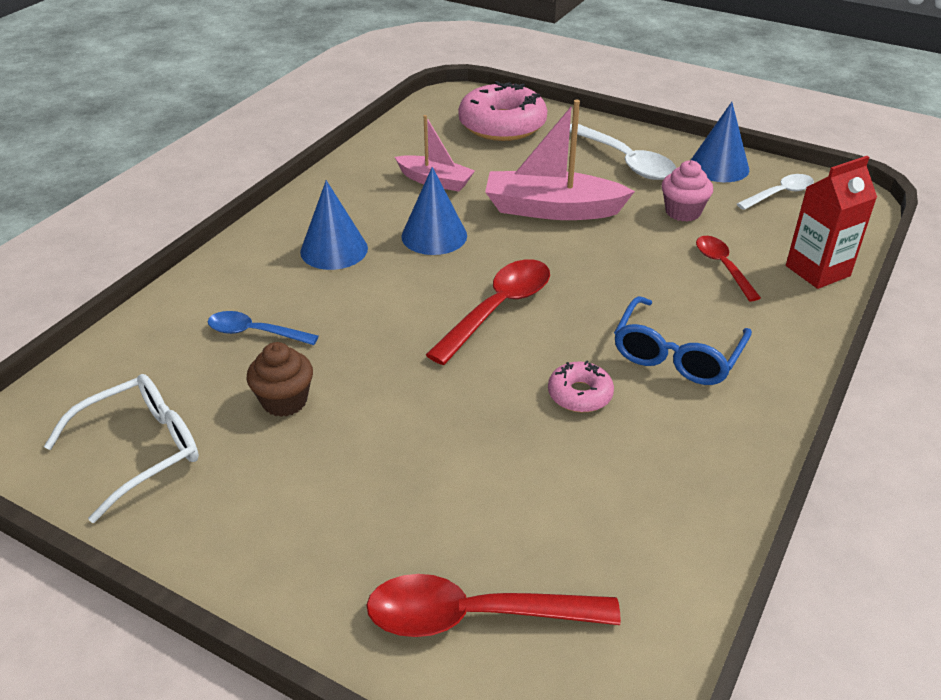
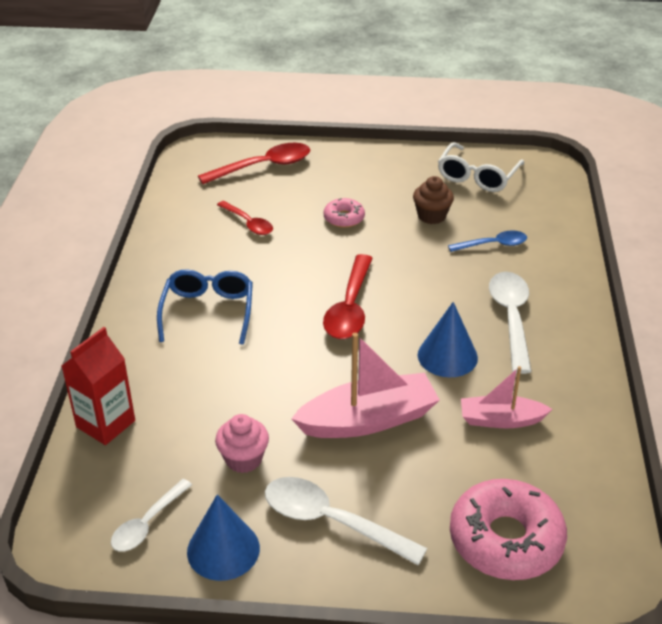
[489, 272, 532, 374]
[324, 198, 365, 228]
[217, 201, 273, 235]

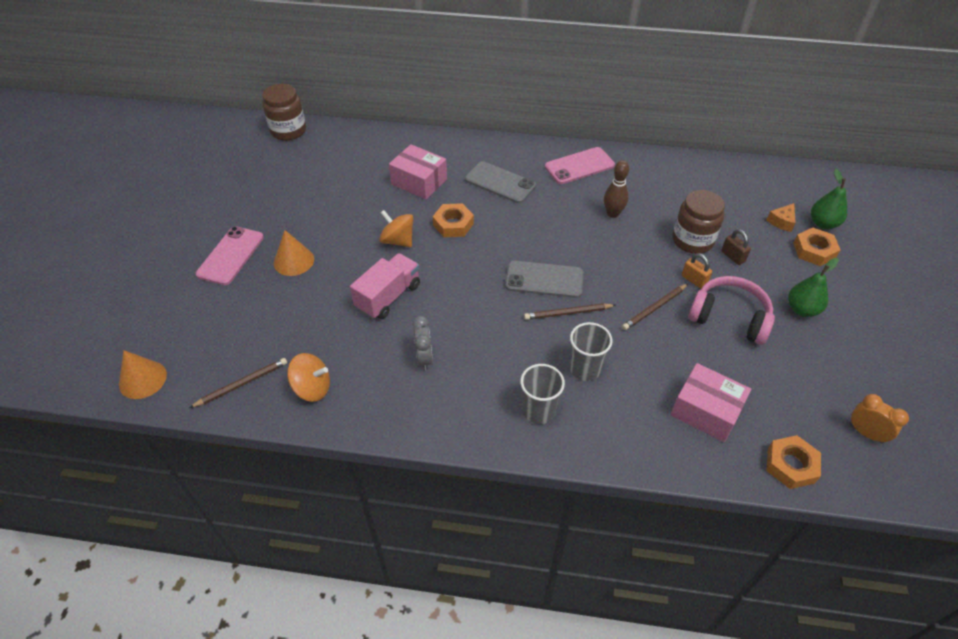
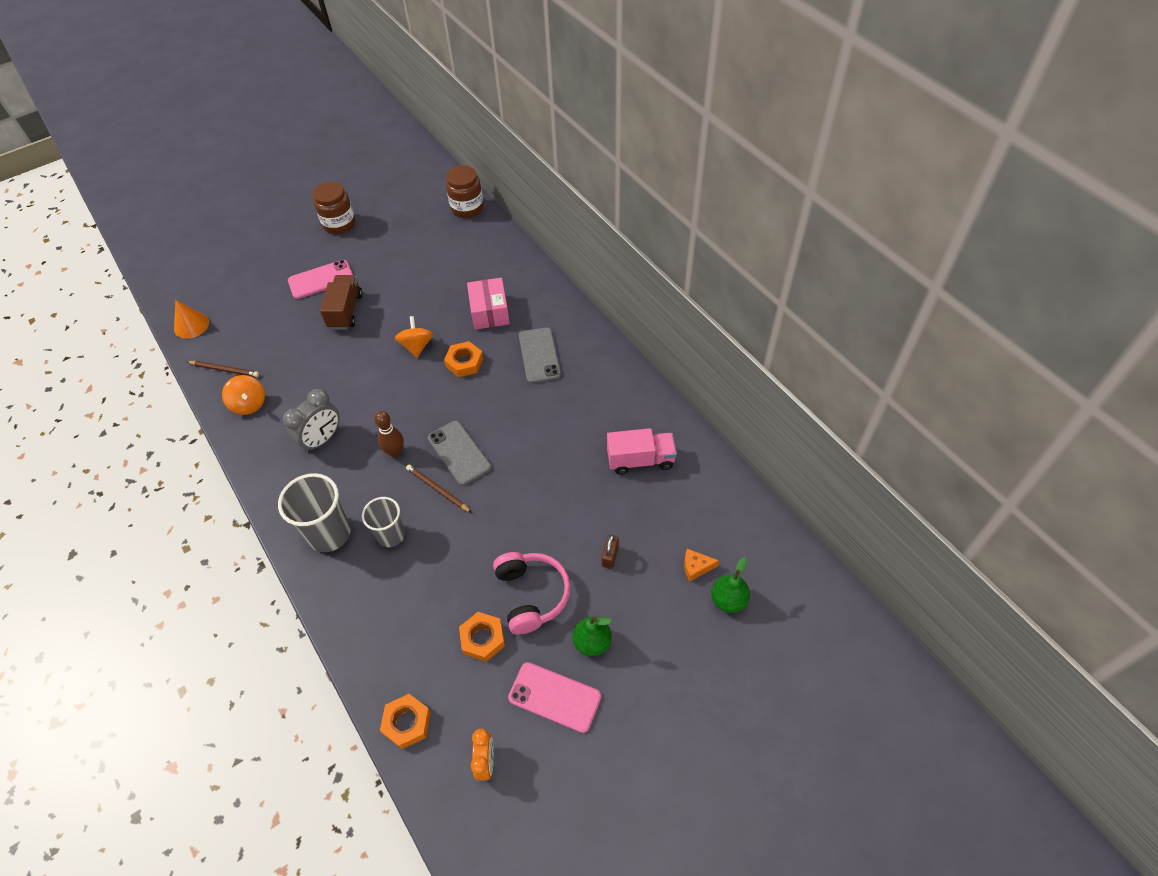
[320, 275, 362, 330]
[607, 428, 677, 475]
[283, 389, 340, 453]
[278, 473, 351, 552]
[508, 662, 601, 733]
[374, 411, 404, 457]
[622, 284, 688, 330] (first image)
[671, 363, 751, 442] (first image)
[313, 182, 355, 234]
[682, 253, 712, 289] (first image)
[459, 612, 505, 662]

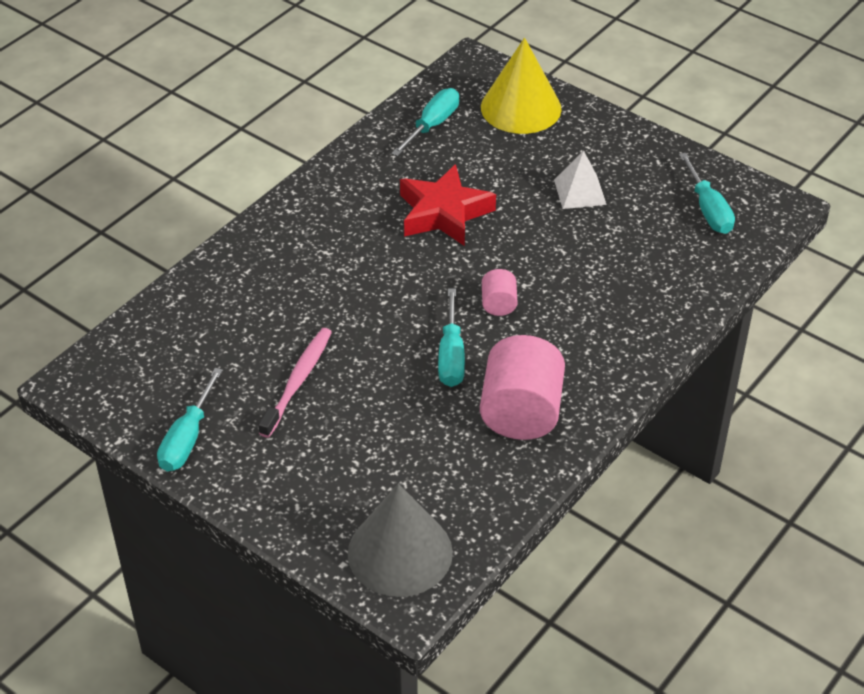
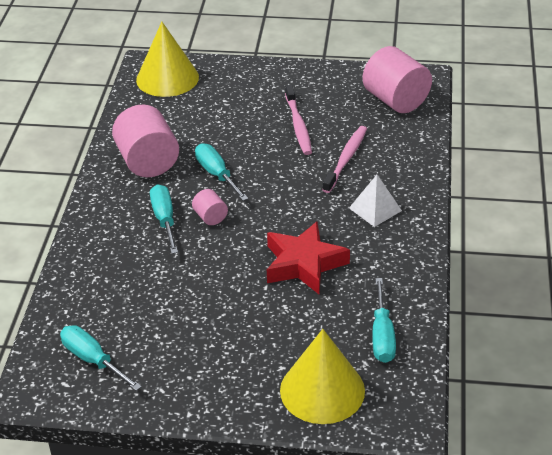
[150, 184, 178, 254]
[136, 22, 199, 97]
[349, 175, 402, 227]
[322, 126, 367, 193]
[362, 46, 432, 113]

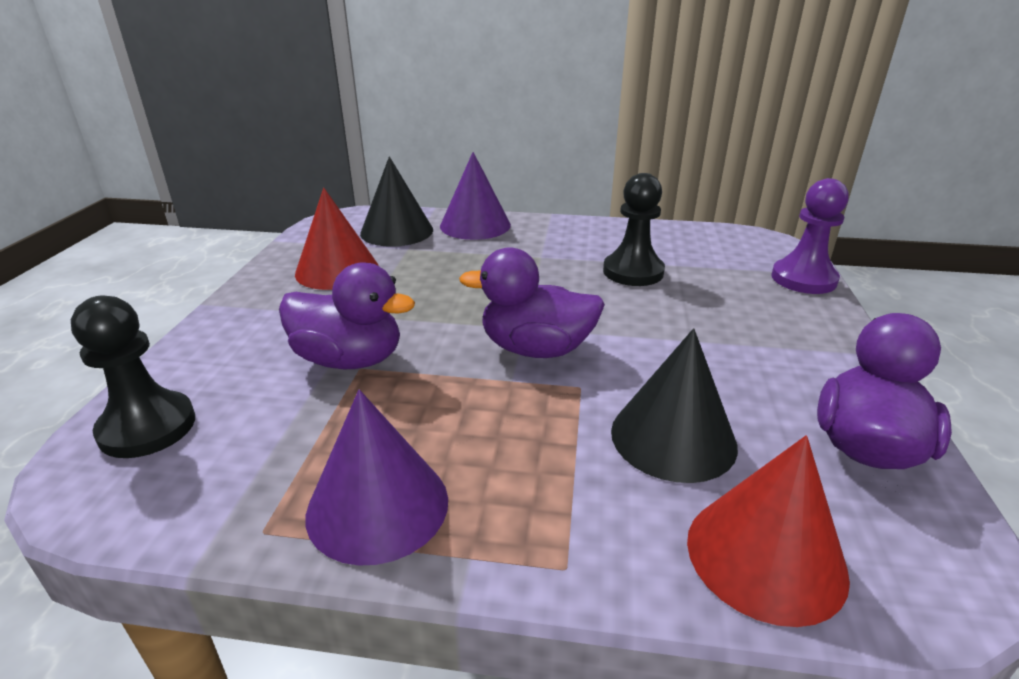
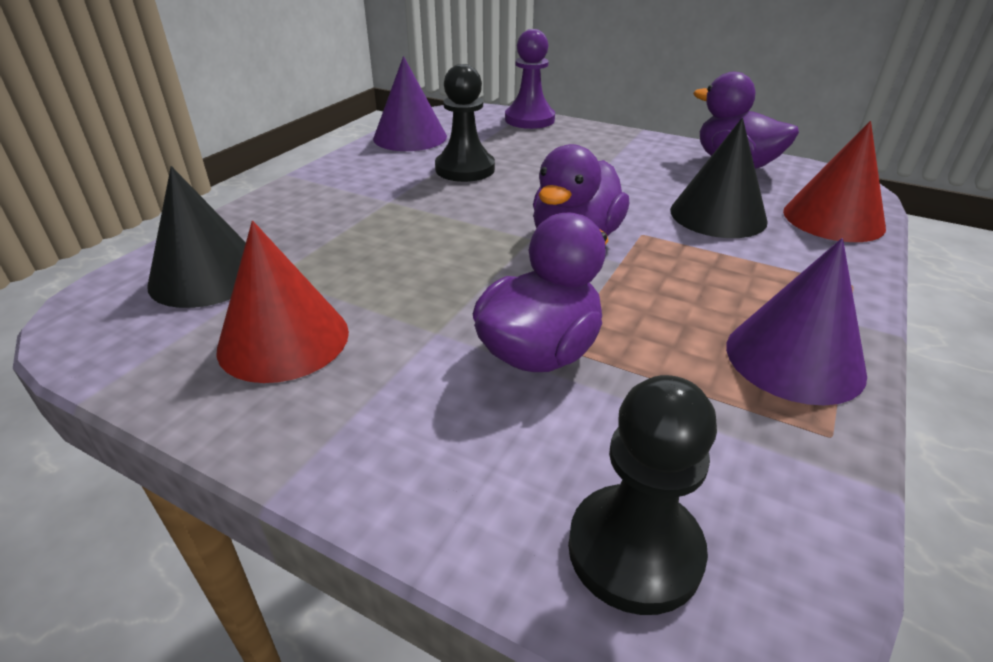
[373, 56, 447, 151]

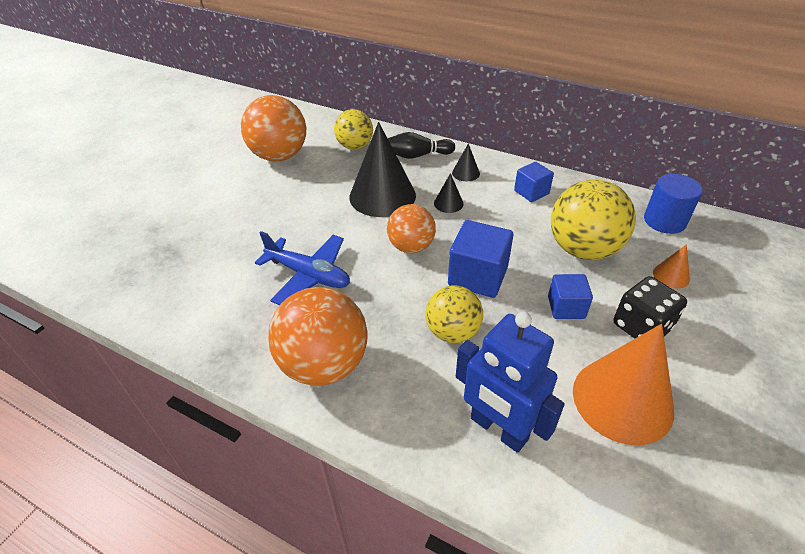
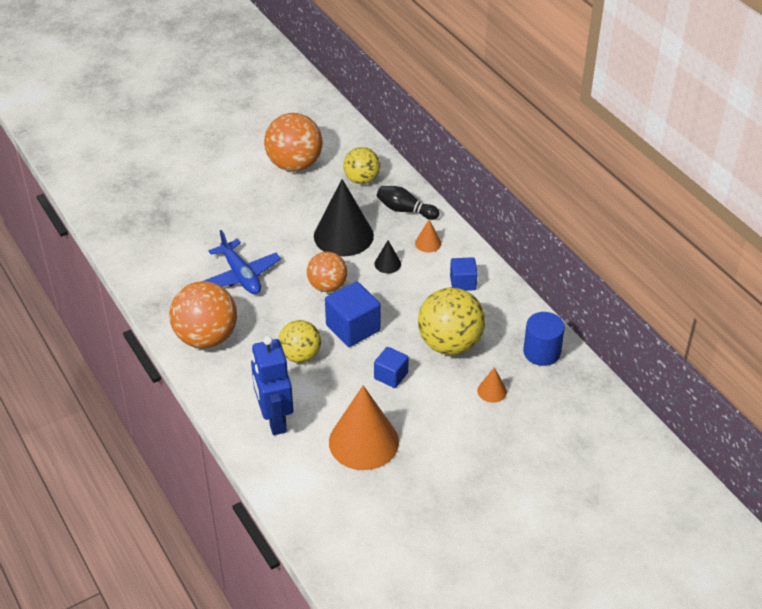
[415, 220, 441, 252]
[613, 276, 687, 339] (first image)

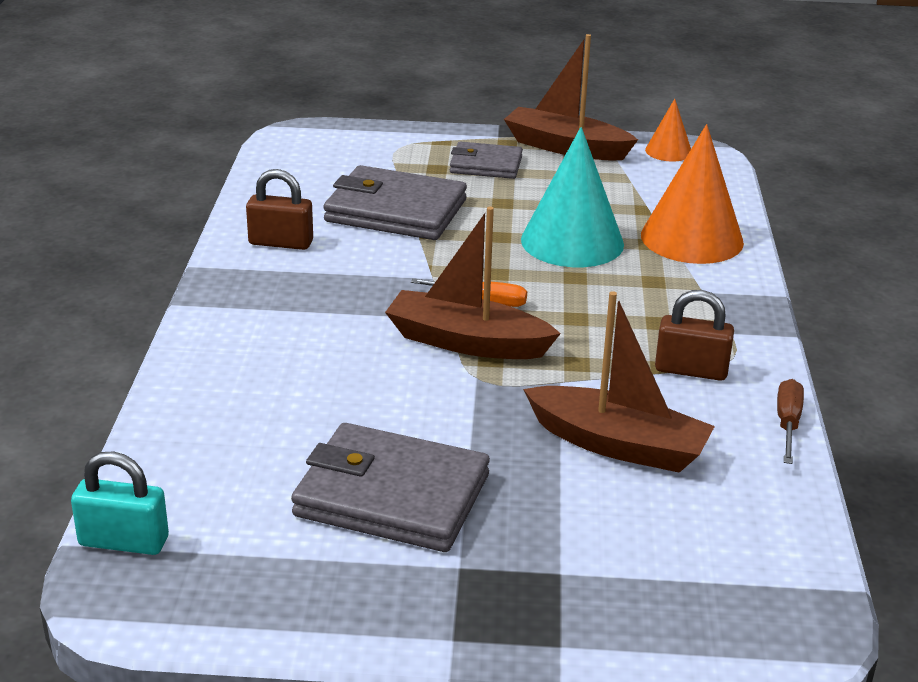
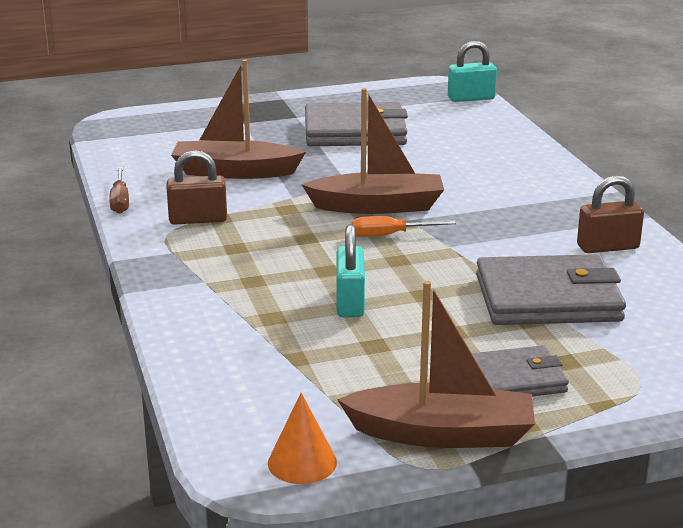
[336, 224, 365, 317]
[641, 124, 744, 264] (first image)

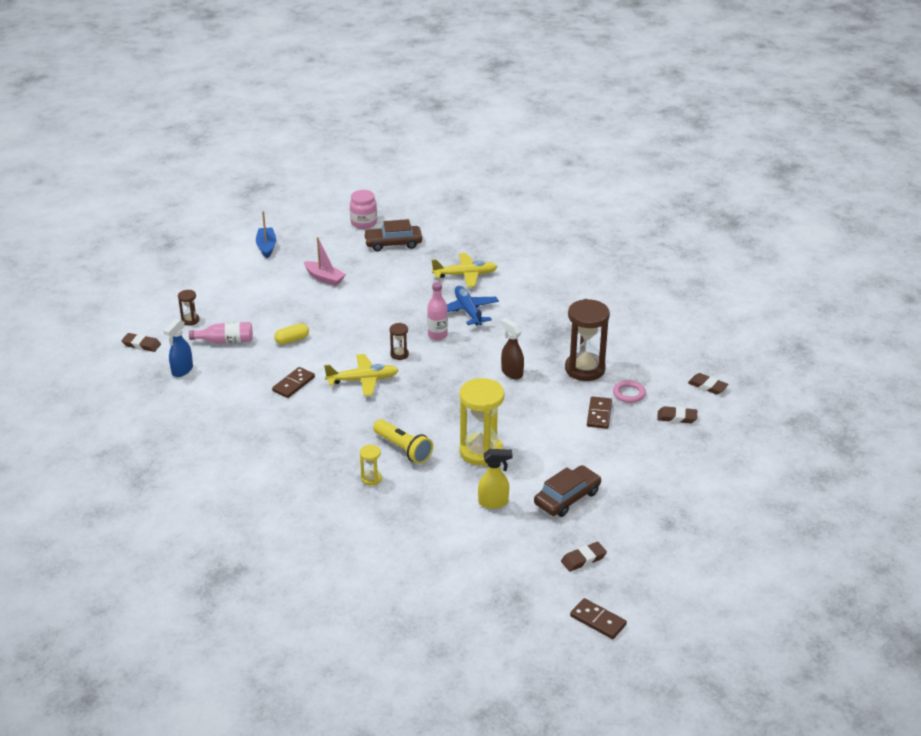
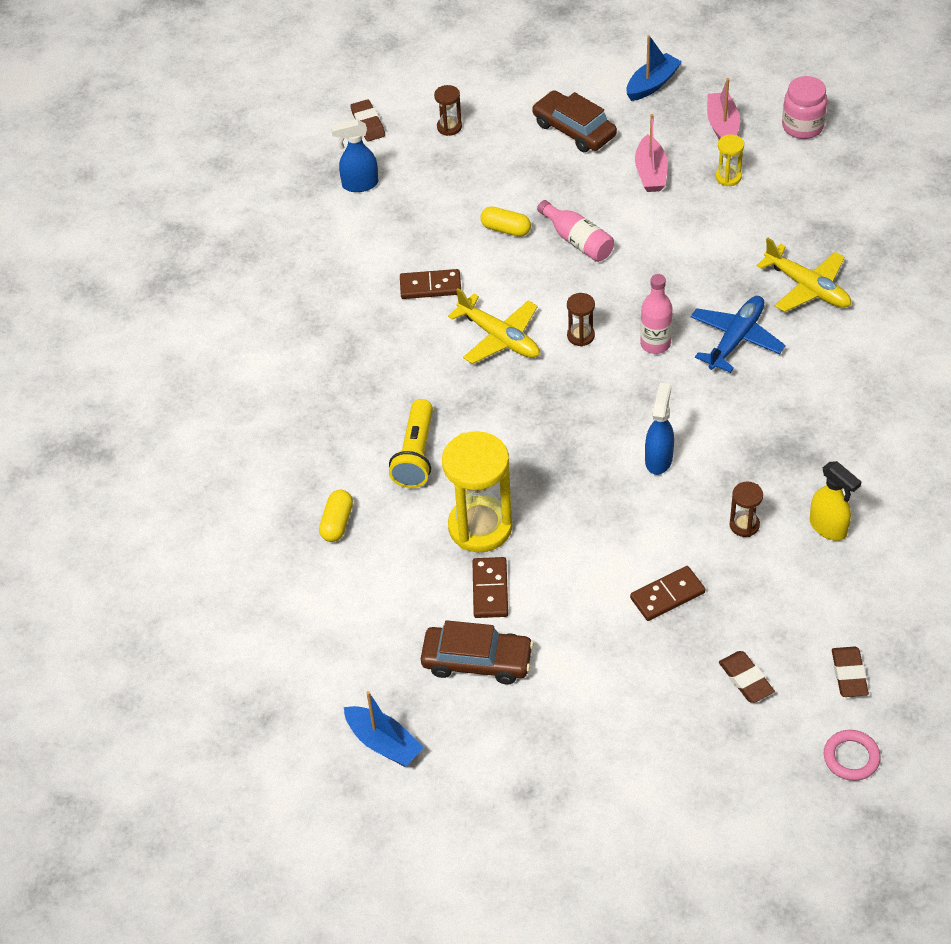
[537, 200, 614, 262]
[716, 134, 744, 186]
[532, 90, 617, 152]
[810, 461, 861, 541]
[645, 383, 674, 475]
[344, 691, 424, 767]
[730, 482, 763, 537]
[472, 557, 508, 618]
[824, 730, 881, 781]
[319, 490, 353, 542]
[707, 78, 740, 139]

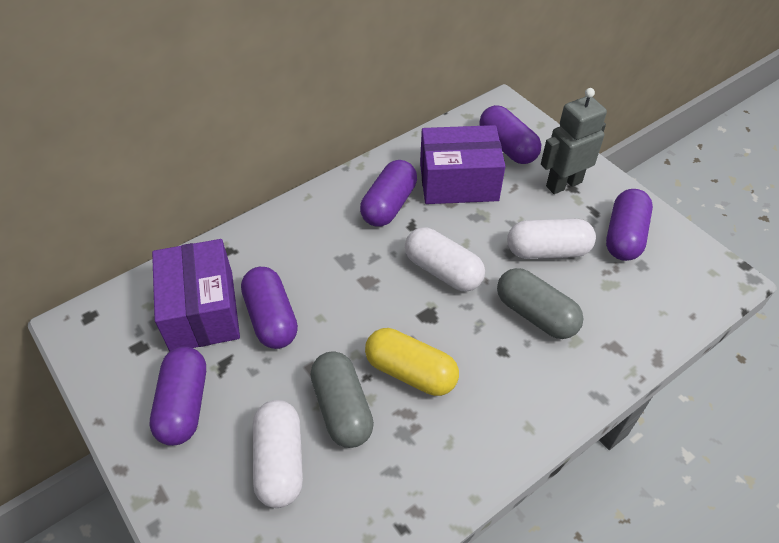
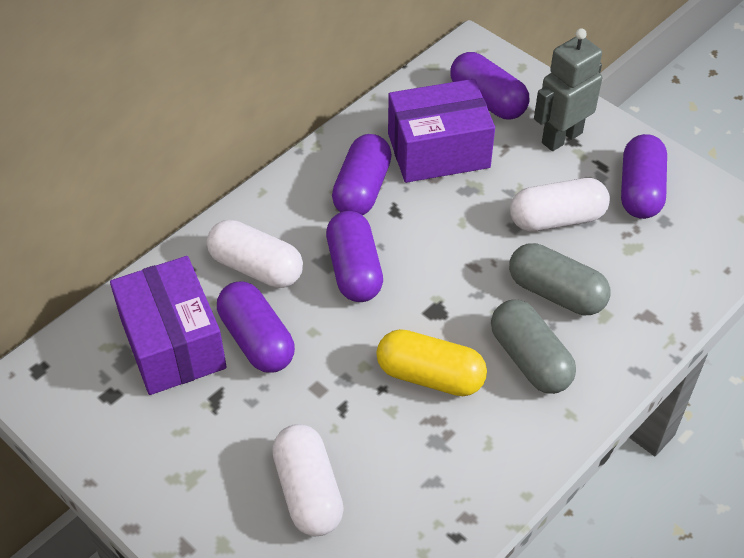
[326, 211, 383, 302]
[491, 300, 576, 394]
[207, 220, 303, 288]

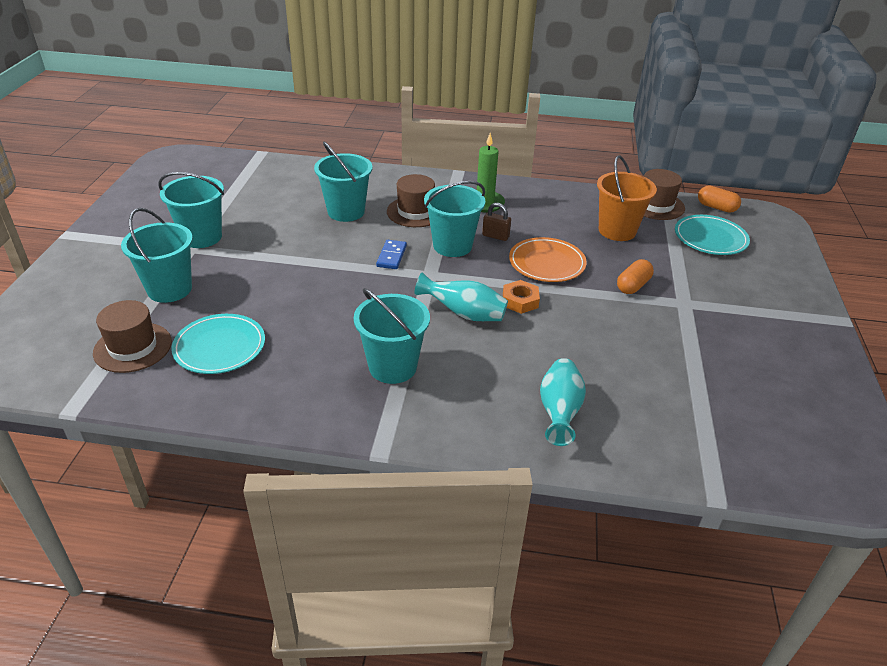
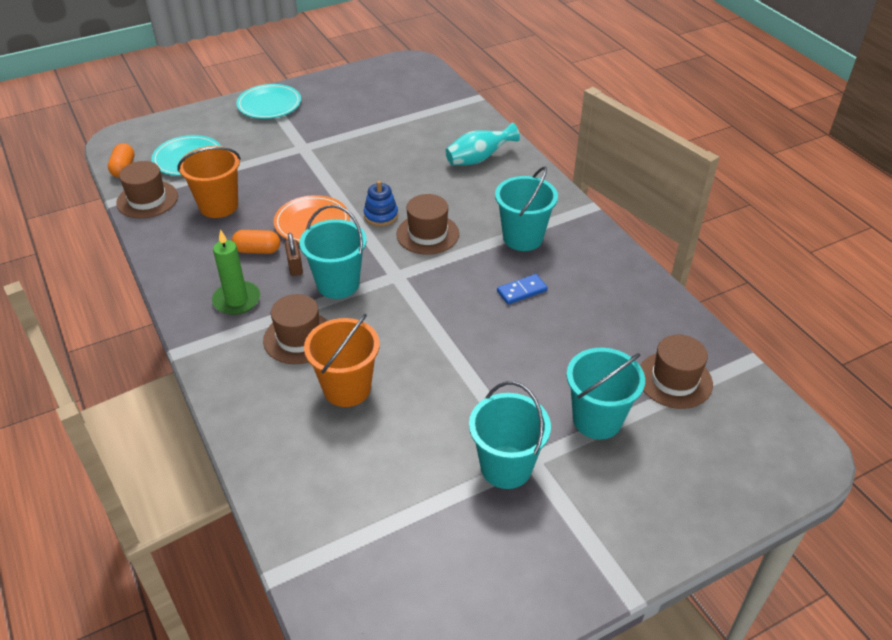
[236, 84, 301, 119]
[304, 314, 380, 407]
[497, 274, 548, 305]
[397, 194, 459, 255]
[364, 181, 398, 226]
[232, 230, 280, 254]

